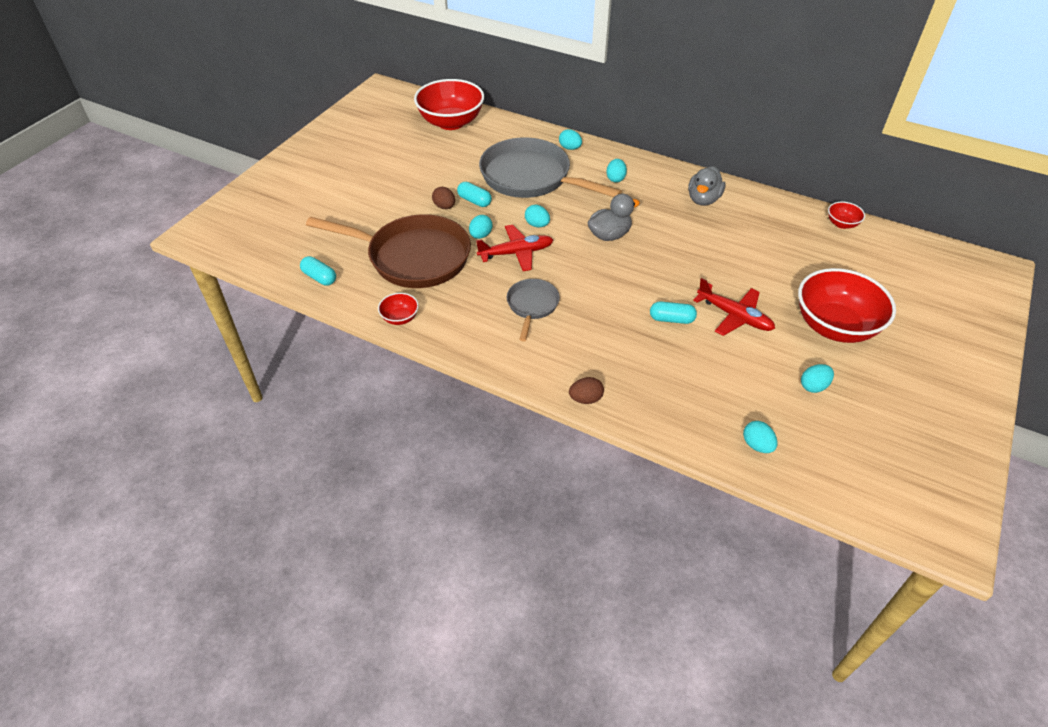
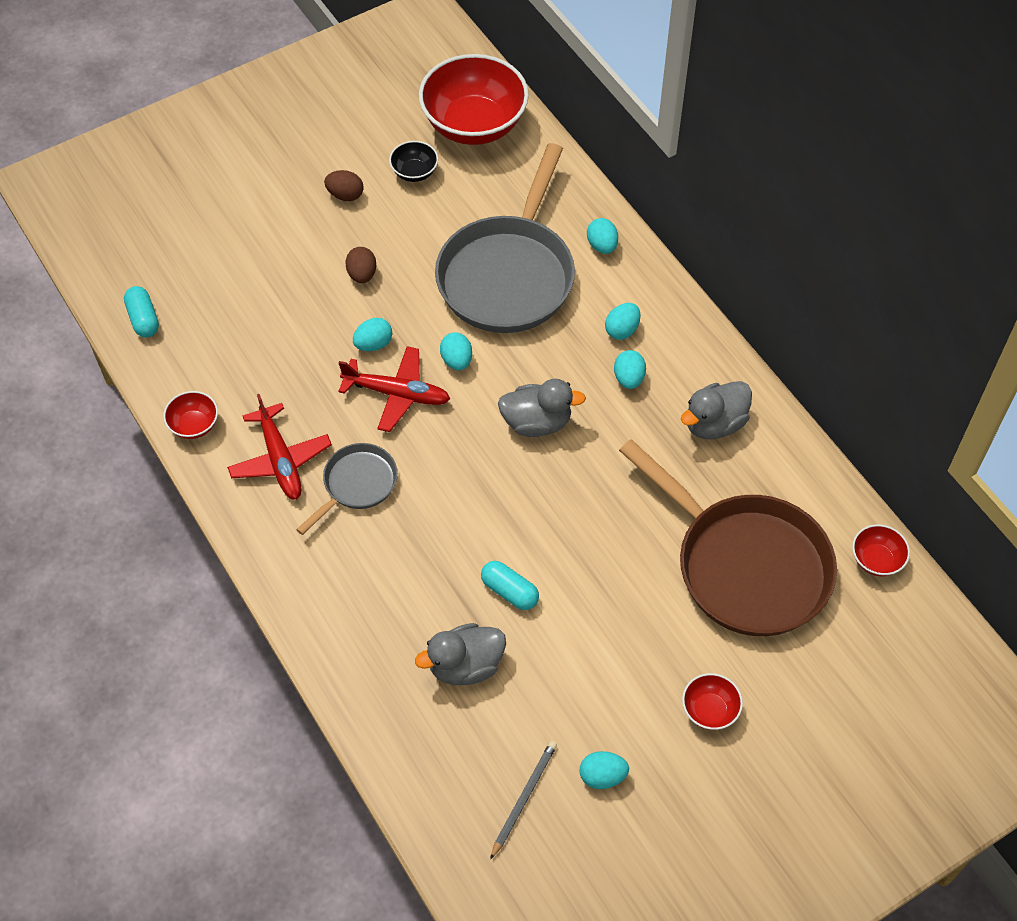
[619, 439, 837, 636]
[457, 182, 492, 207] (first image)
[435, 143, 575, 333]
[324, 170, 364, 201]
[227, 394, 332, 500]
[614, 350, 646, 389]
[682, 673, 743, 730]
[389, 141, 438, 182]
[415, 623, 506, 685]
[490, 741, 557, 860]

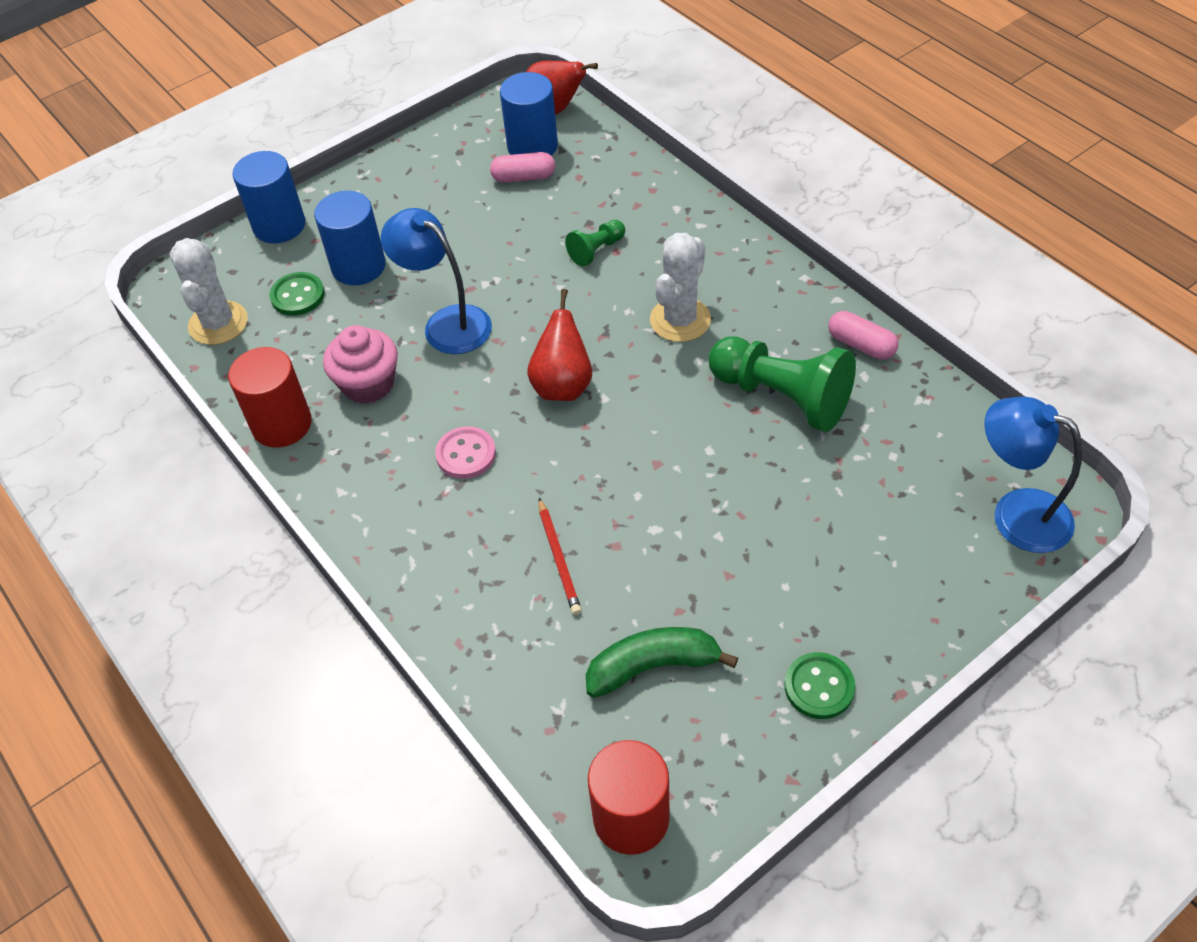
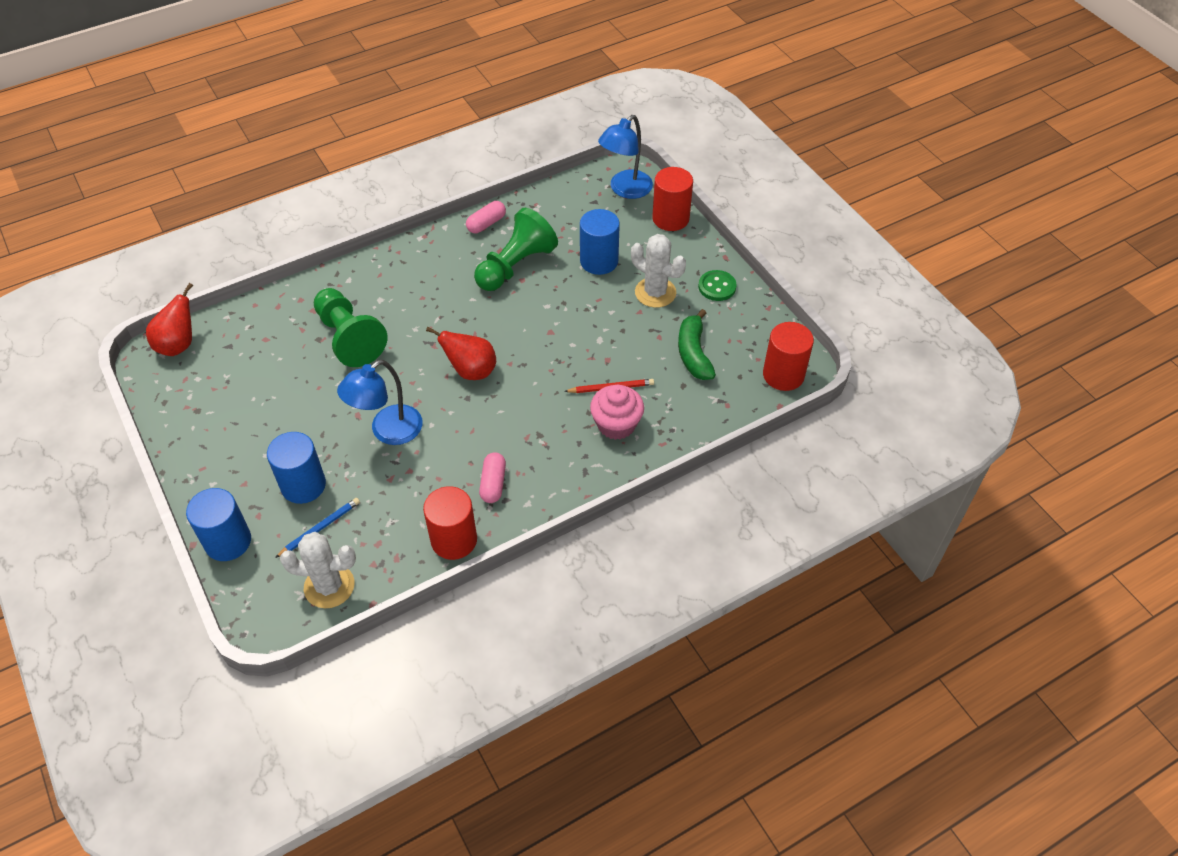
[275, 498, 360, 558]
[590, 385, 644, 440]
[435, 426, 496, 479] (first image)
[479, 452, 506, 503]
[580, 209, 620, 275]
[314, 288, 388, 367]
[631, 234, 686, 308]
[652, 167, 693, 231]

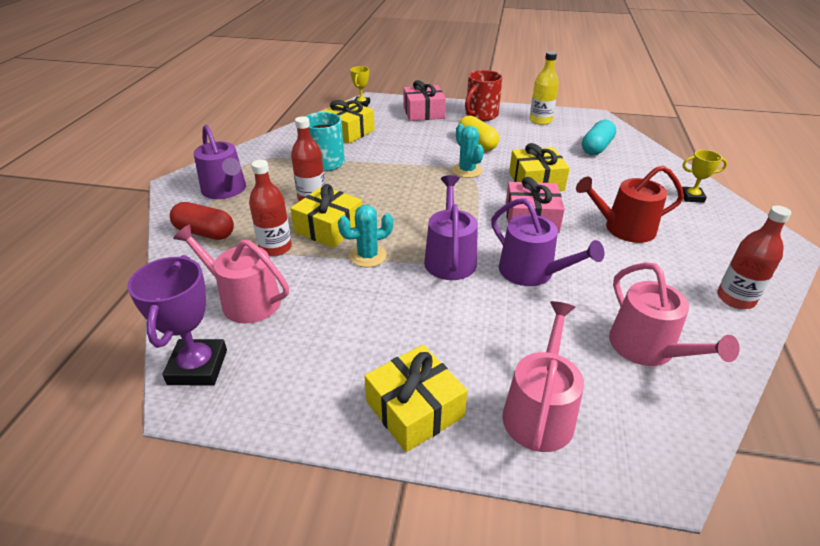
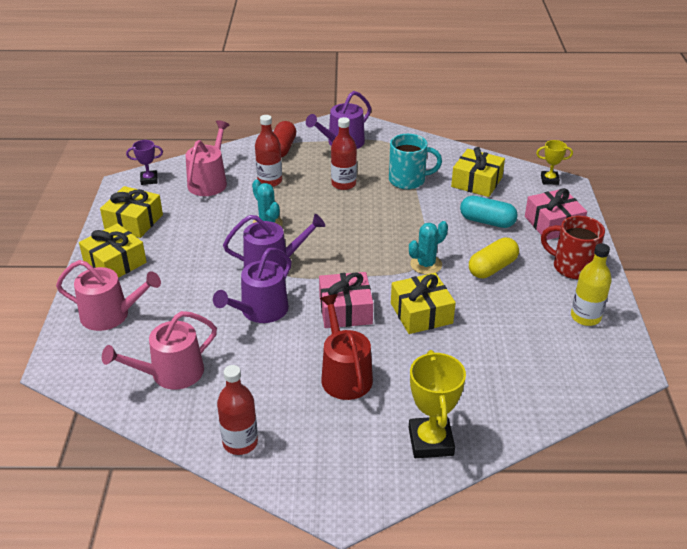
[126, 140, 163, 185]
[100, 186, 163, 238]
[460, 196, 518, 228]
[409, 350, 466, 458]

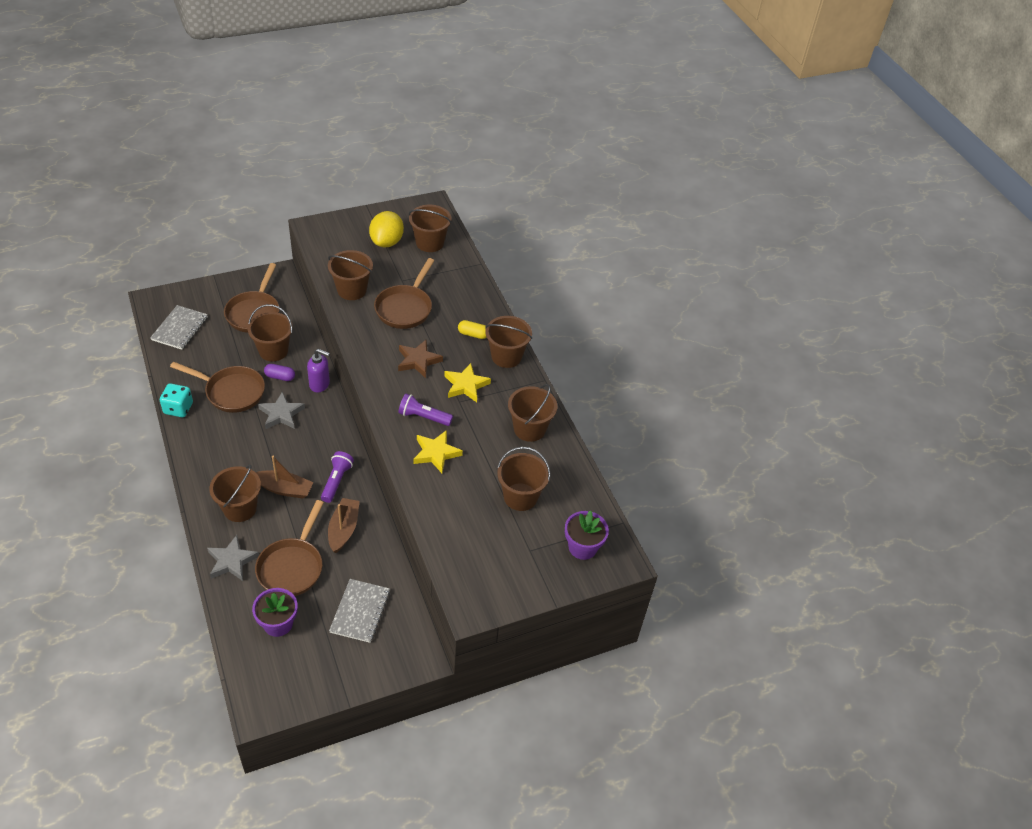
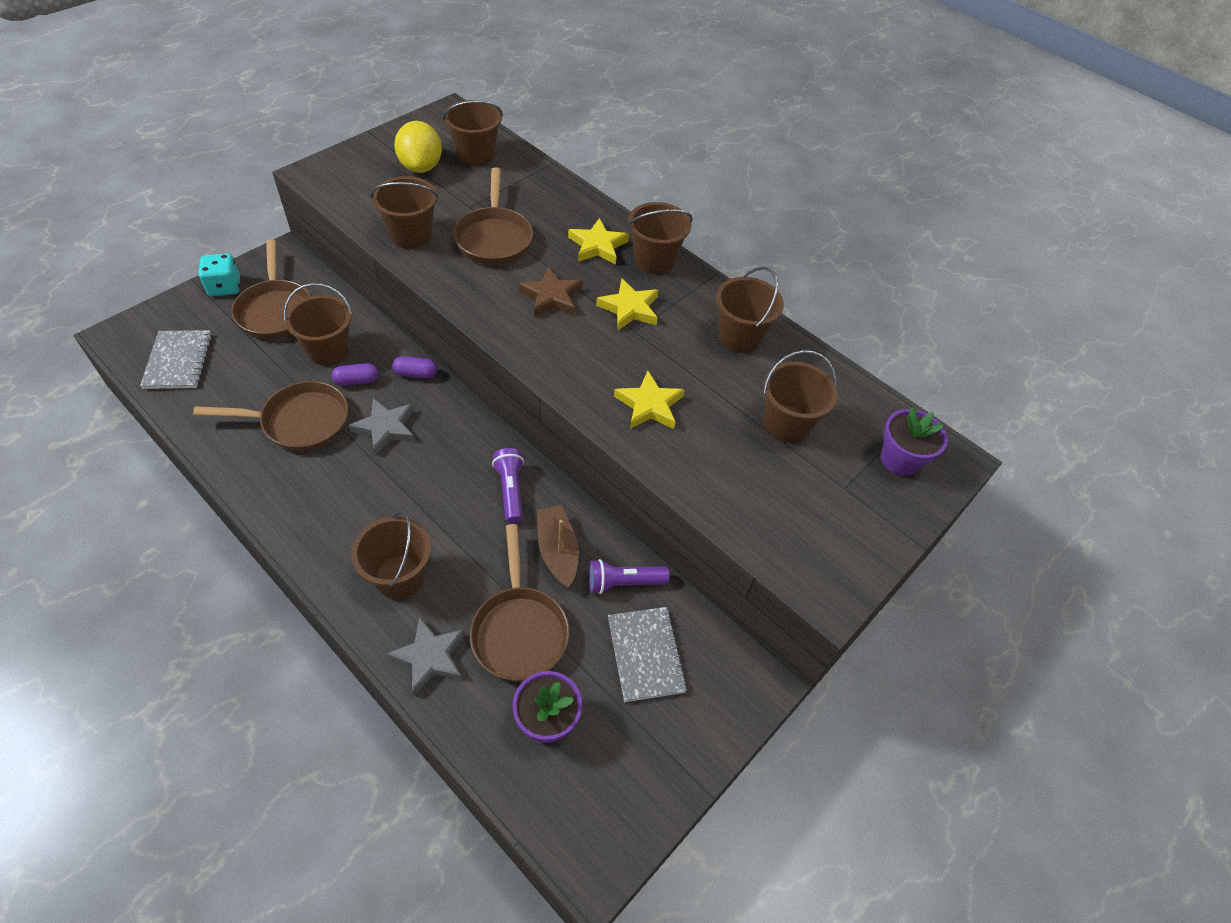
[199, 253, 240, 296]
[255, 456, 314, 499] (first image)
[392, 356, 437, 379]
[588, 559, 670, 594]
[568, 218, 629, 264]

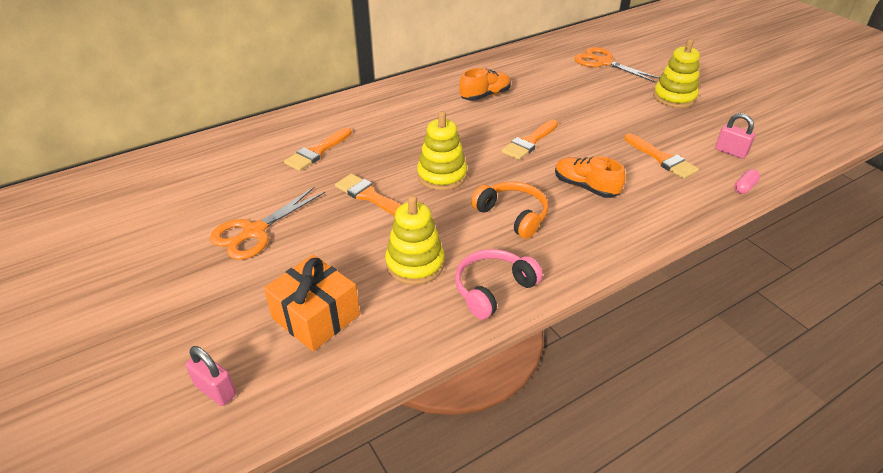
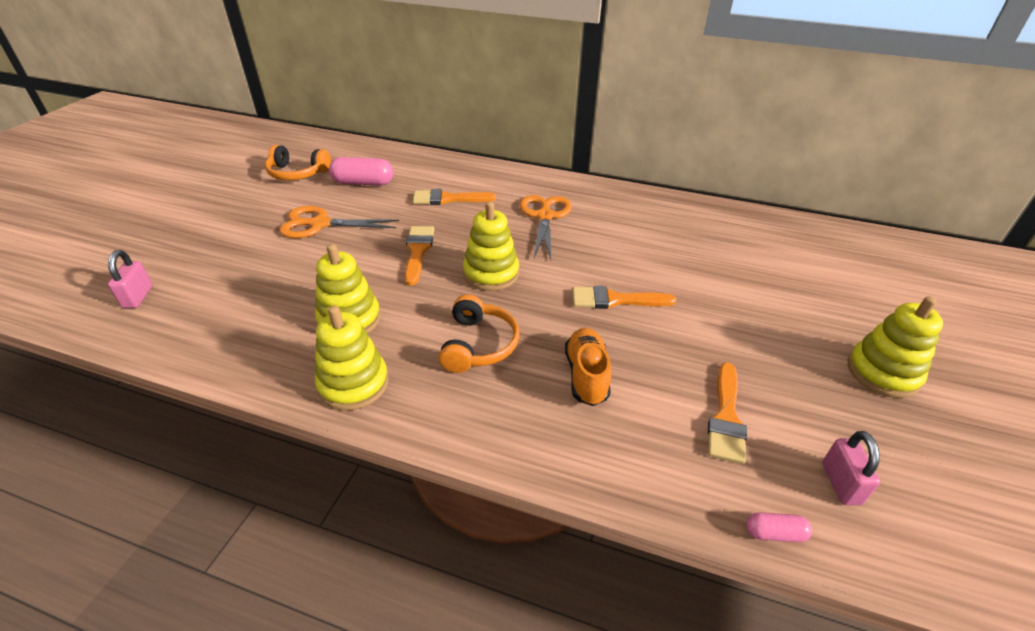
[264, 255, 360, 351] (first image)
[315, 306, 389, 411]
[459, 68, 511, 101] (first image)
[519, 195, 572, 259]
[265, 145, 331, 180]
[329, 157, 394, 185]

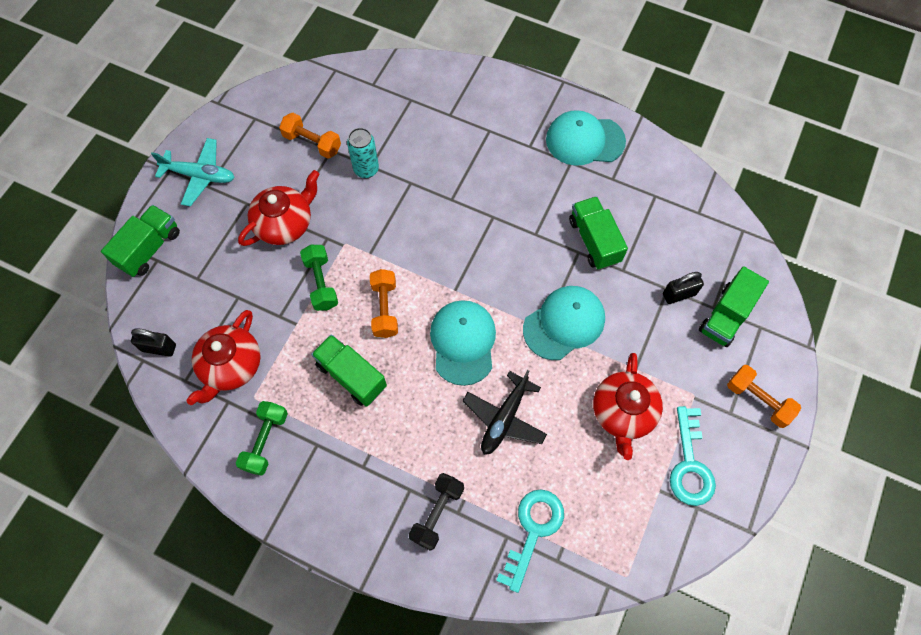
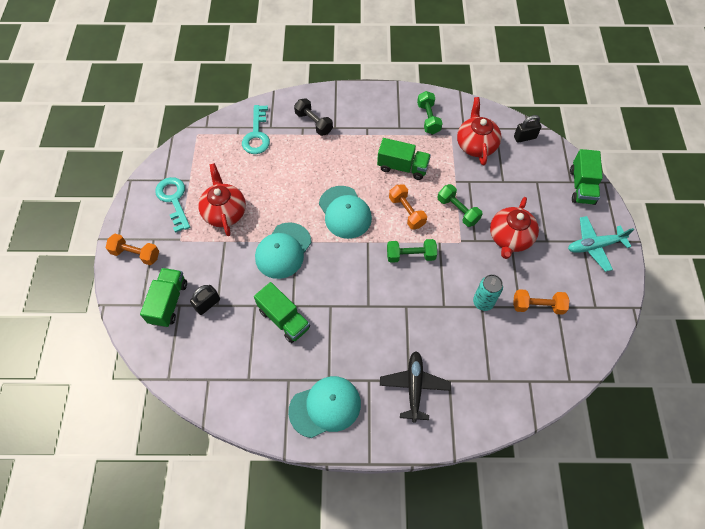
[294, 98, 333, 136]
[380, 351, 451, 423]
[387, 239, 437, 263]

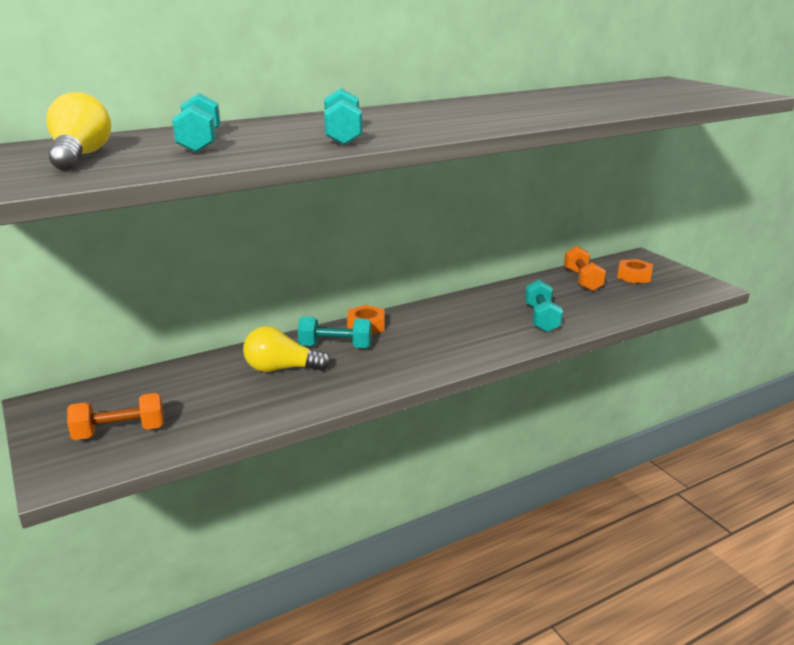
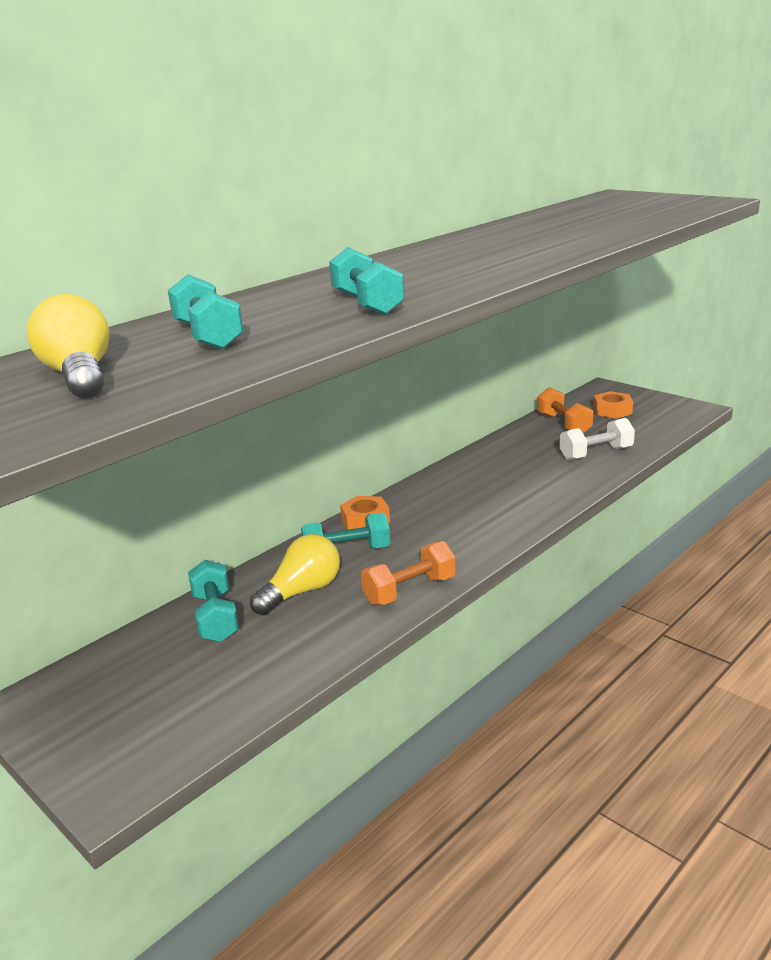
[361, 541, 456, 605]
[250, 534, 340, 615]
[188, 560, 239, 642]
[560, 418, 635, 460]

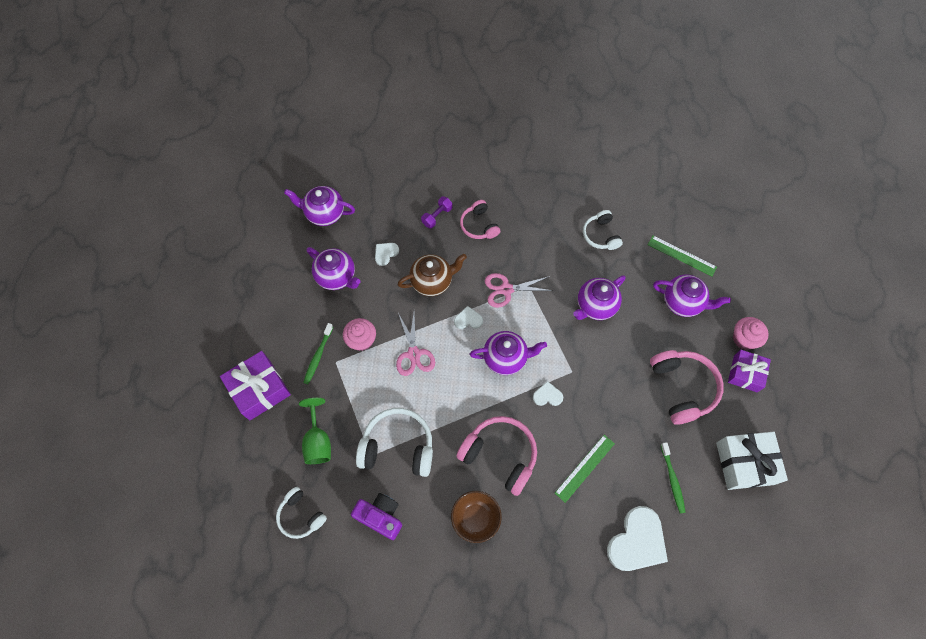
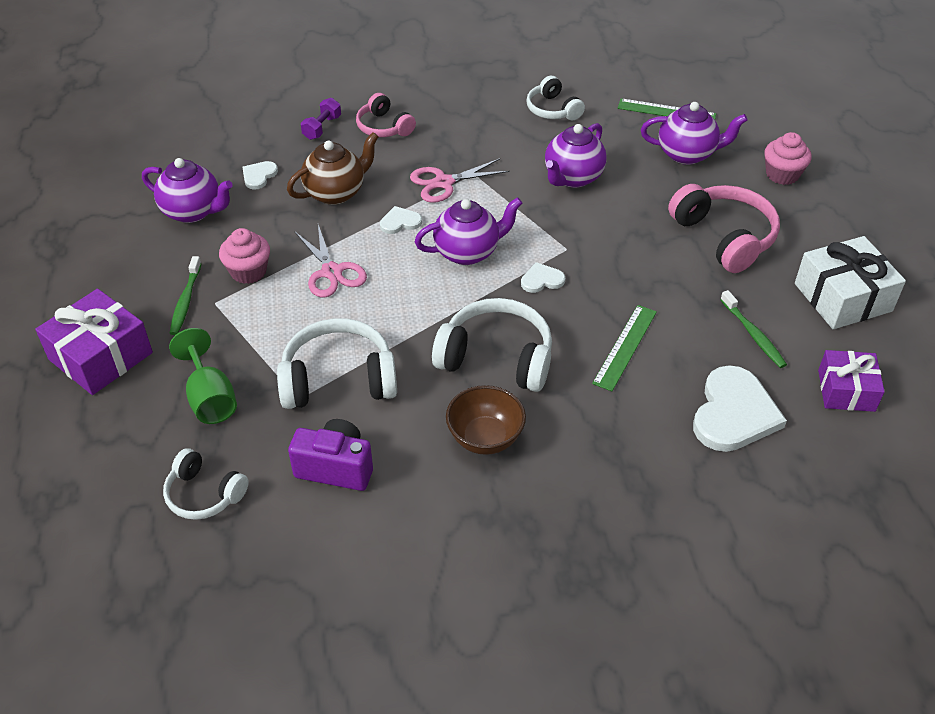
[284, 186, 355, 226] (first image)
[432, 298, 552, 392]
[818, 350, 885, 412]

